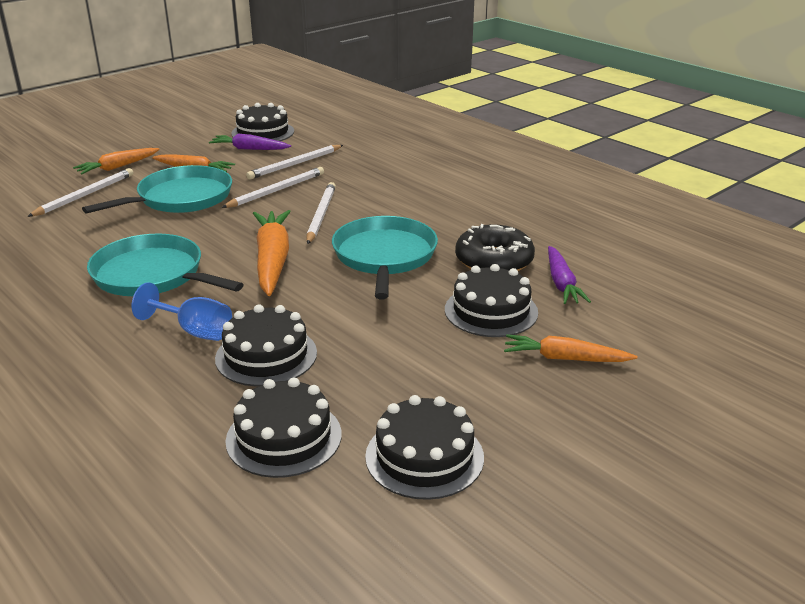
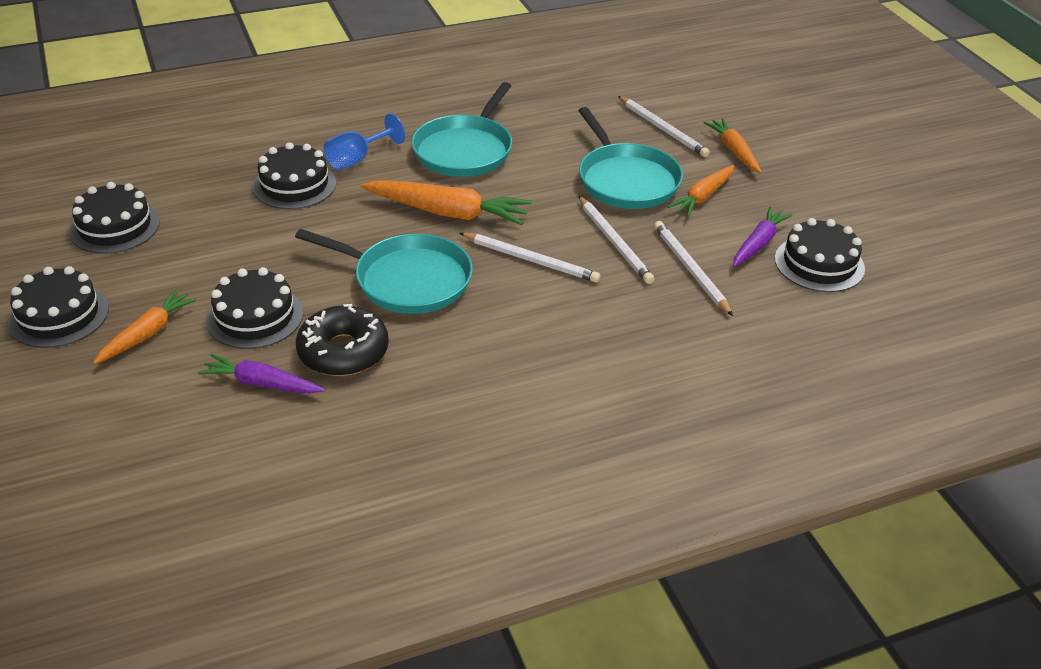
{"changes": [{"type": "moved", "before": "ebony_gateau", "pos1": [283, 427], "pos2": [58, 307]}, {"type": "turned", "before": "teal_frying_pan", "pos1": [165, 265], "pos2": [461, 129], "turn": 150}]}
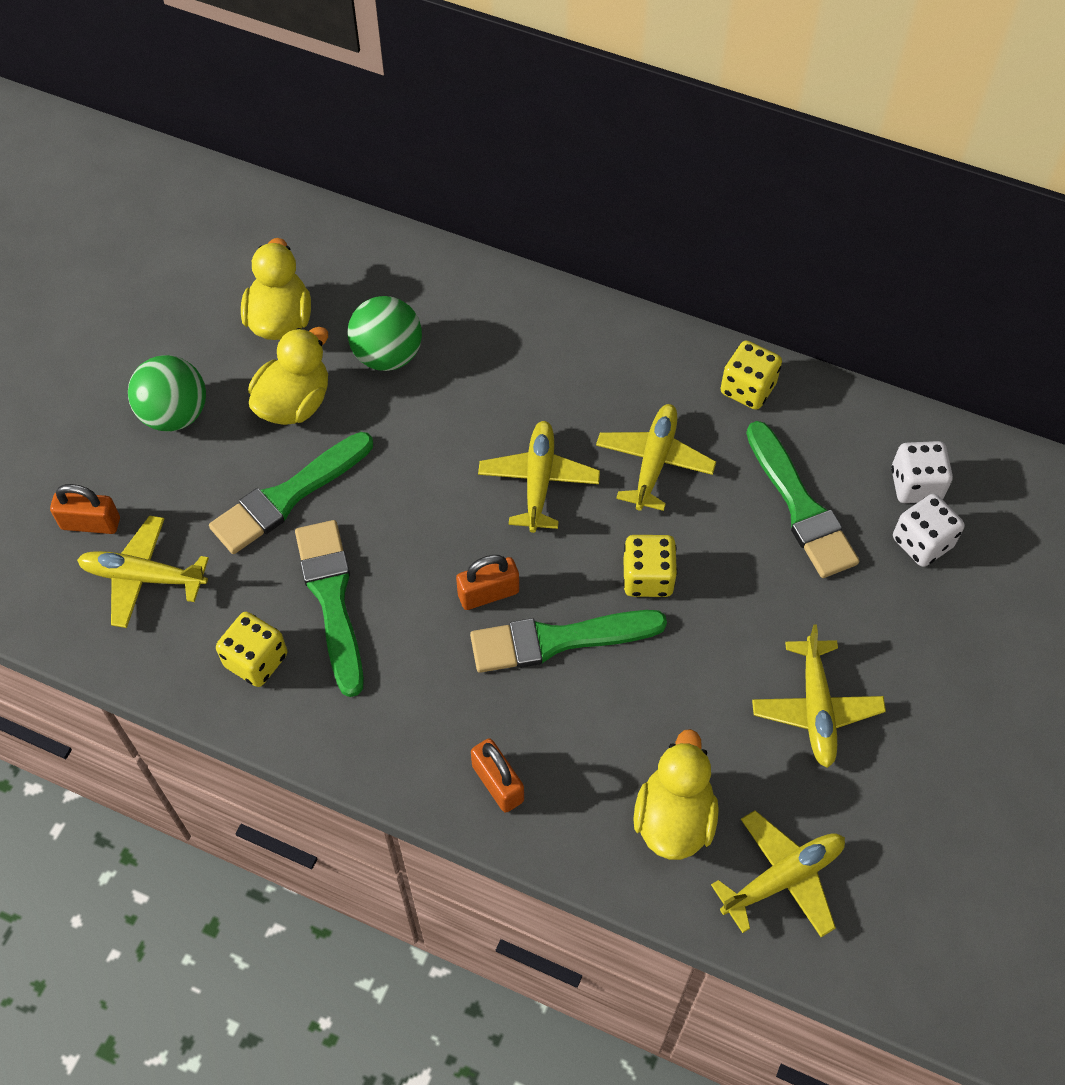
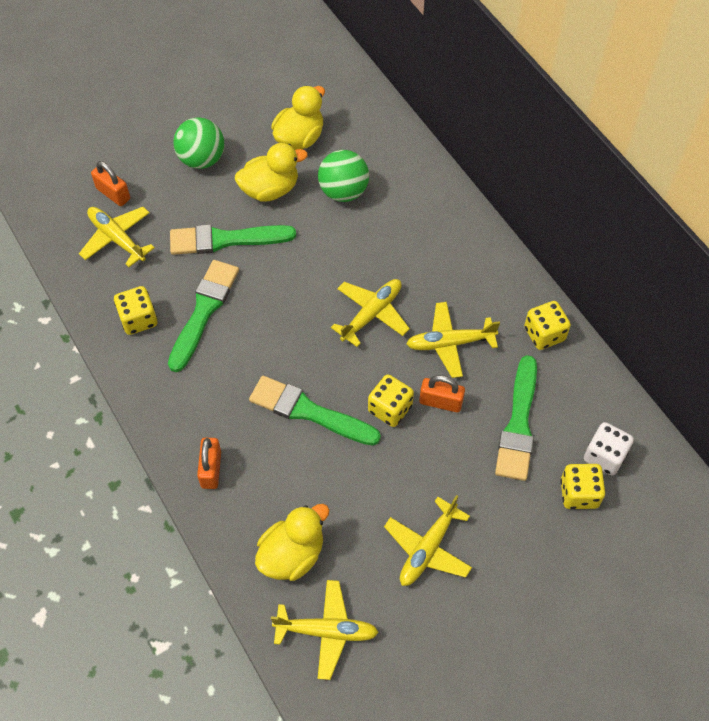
{"changes": [{"type": "moved", "before": "bright_orange_padlock", "pos1": [487, 582], "pos2": [442, 393]}, {"type": "recoloured", "before": "white_die", "after": "yellow_die", "pos1": [929, 530], "pos2": [582, 486]}, {"type": "turned", "before": "yellow_aeroplane", "pos1": [656, 457], "pos2": [453, 340], "turn": -150}]}
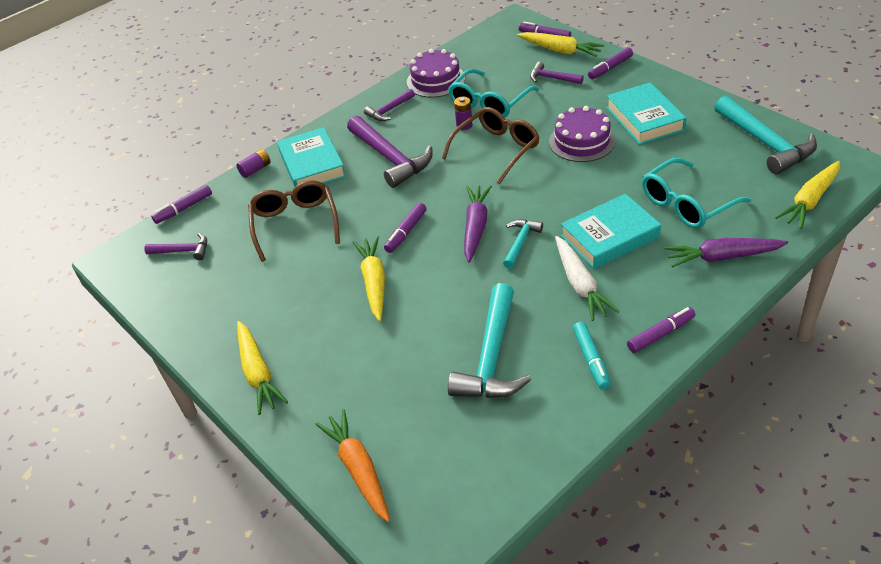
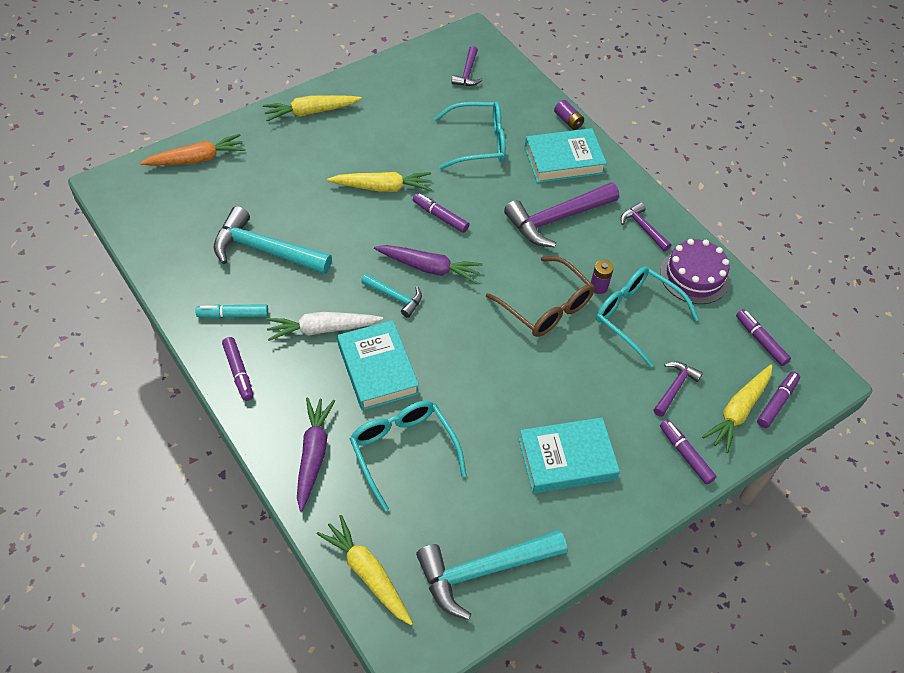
{"changes": [{"type": "removed", "before": "royal_purple_gateau", "pos1": [582, 134]}, {"type": "moved", "before": "royal_purple_marker_pen", "pos1": [181, 204], "pos2": [763, 337]}, {"type": "recoloured", "before": "russet_glasses", "after": "teal_glasses", "pos1": [294, 221], "pos2": [470, 135]}]}
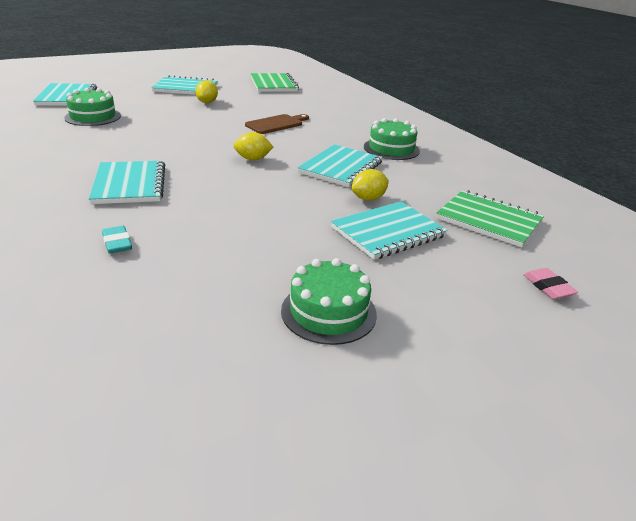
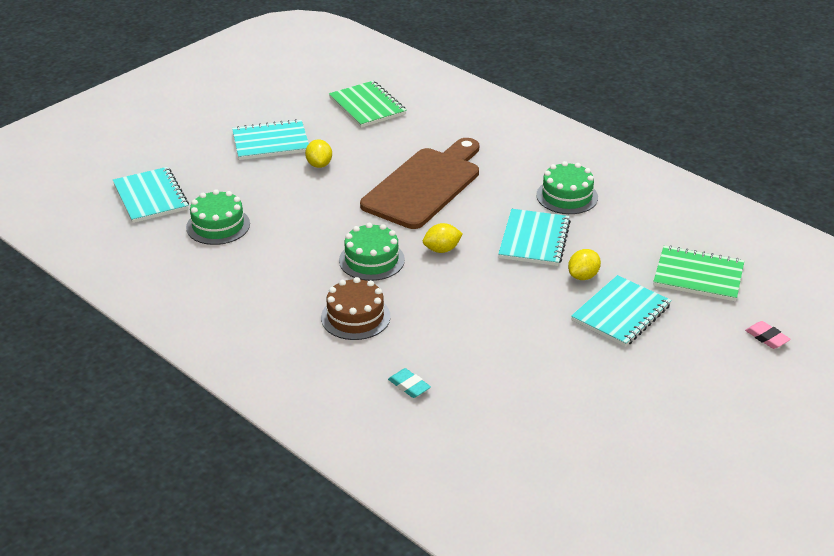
{"changes": [{"type": "moved", "before": "leaf-green_gateau", "pos1": [329, 301], "pos2": [372, 252]}, {"type": "replaced", "before": "teal_notebook", "after": "russet_gateau", "pos1": [127, 182], "pos2": [355, 308]}, {"type": "resized", "before": "russet_chopping_board", "pos1": [277, 124], "pos2": [419, 183], "scale": 2.0}]}
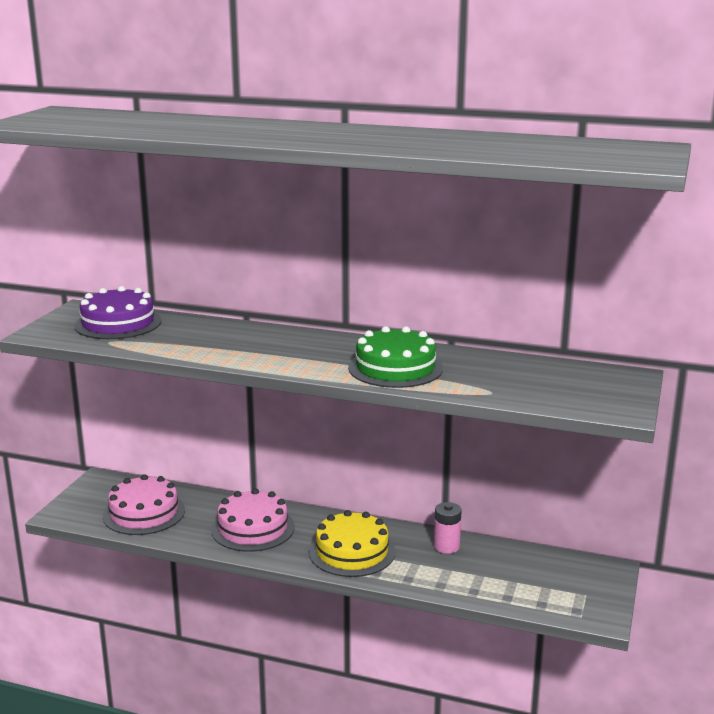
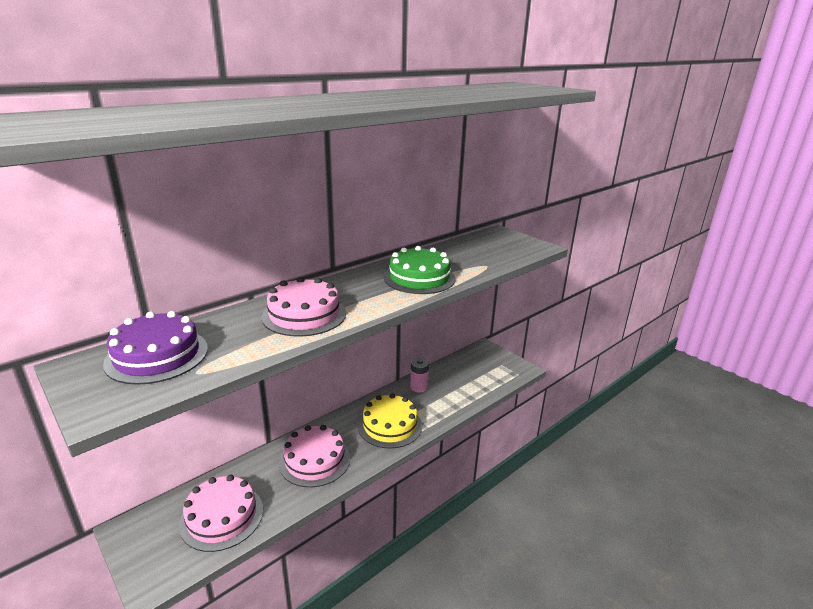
{"changes": [{"type": "added", "after": "pink_gateau", "pos2": [303, 307]}]}
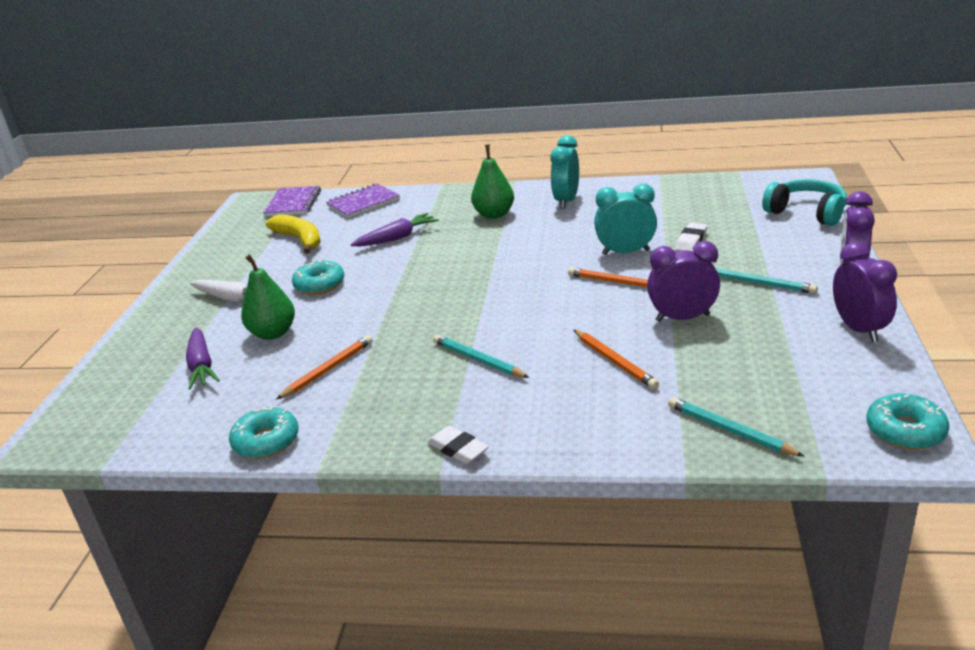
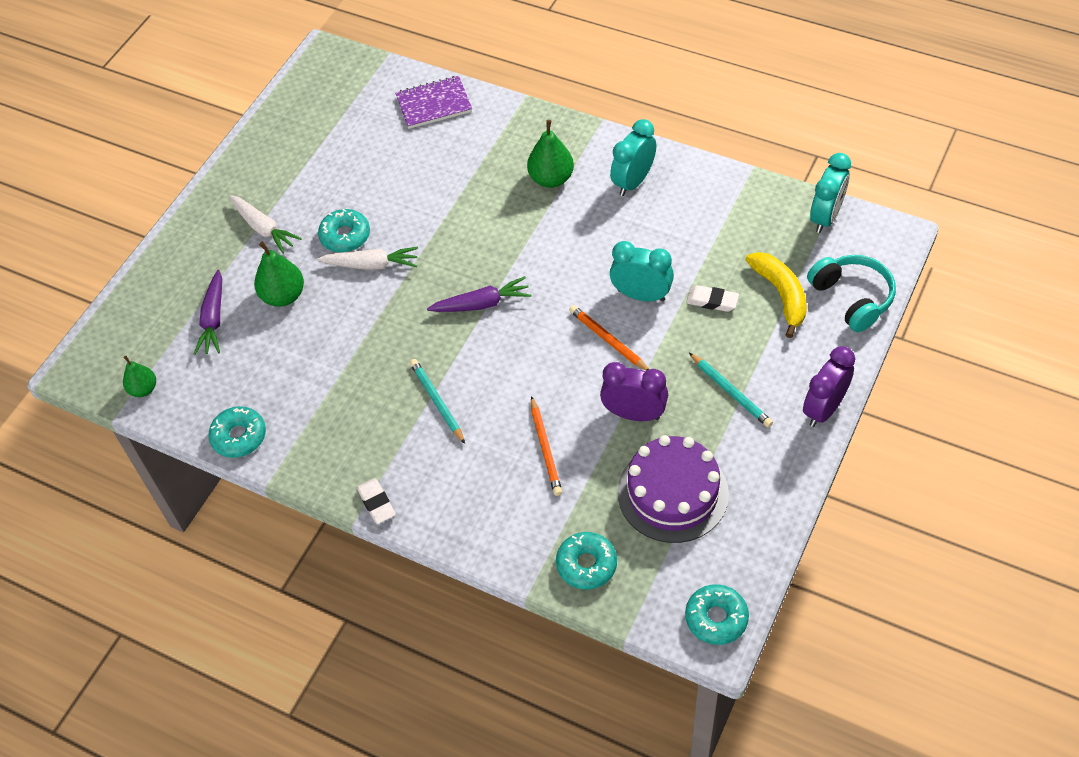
{"changes": [{"type": "removed", "before": "royal_purple_notebook", "pos1": [292, 201]}, {"type": "removed", "before": "bright_orange_lead_pencil", "pos1": [324, 367]}, {"type": "removed", "before": "royal_purple_clock", "pos1": [865, 292]}, {"type": "added", "after": "leaf-green_pear_fruit", "pos2": [139, 376]}, {"type": "added", "after": "white_toy_carrot", "pos2": [367, 258]}, {"type": "added", "after": "royal_purple_gateau", "pos2": [673, 489]}, {"type": "added", "after": "teal_clock", "pos2": [830, 193]}, {"type": "moved", "before": "yellow_toy_banana", "pos1": [293, 234], "pos2": [776, 295]}, {"type": "moved", "before": "royal_purple_toy_carrot", "pos1": [395, 229], "pos2": [479, 294]}, {"type": "replaced", "before": "teal_lead_pencil", "after": "teal_glazed_donut", "pos1": [736, 427], "pos2": [586, 561]}, {"type": "turned", "before": "white_gum_eraser", "pos1": [691, 236], "pos2": [712, 298], "turn": 60}]}
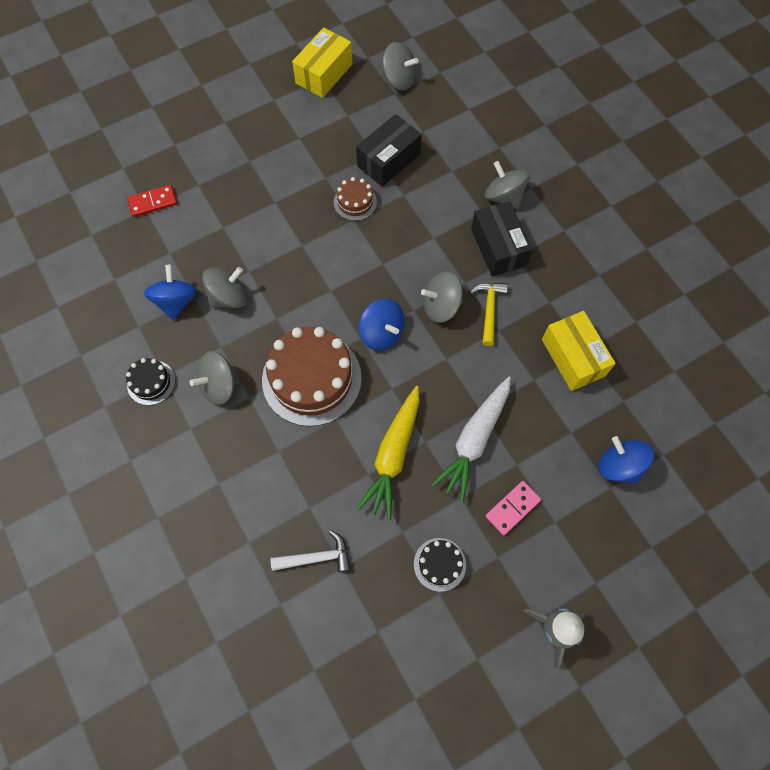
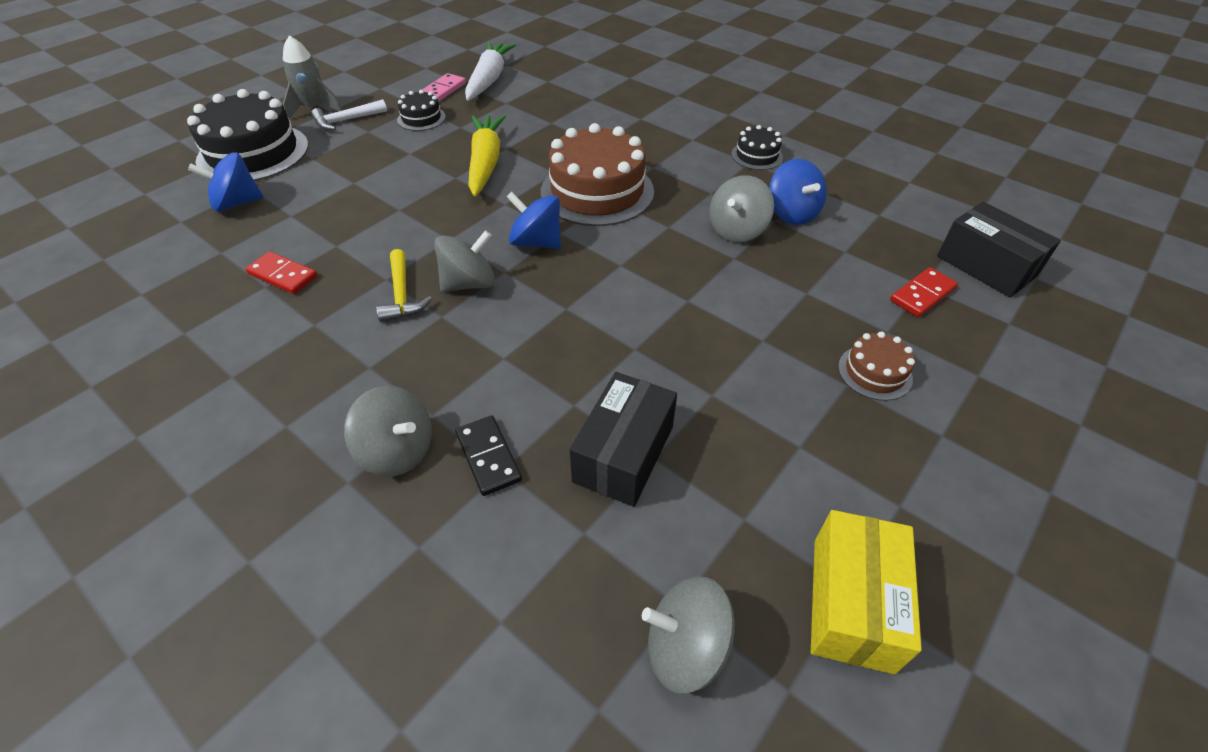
{"changes": [{"type": "removed", "before": "gray_whirligig", "pos1": [214, 378]}, {"type": "added", "after": "ebony_gateau", "pos2": [247, 135]}, {"type": "added", "after": "ebony_domino_piece", "pos2": [488, 455]}, {"type": "moved", "before": "white_hammer", "pos1": [311, 551], "pos2": [349, 114]}, {"type": "moved", "before": "russet_gateau", "pos1": [355, 199], "pos2": [876, 366]}, {"type": "moved", "before": "white_toy_carrot", "pos1": [471, 439], "pos2": [490, 71]}, {"type": "moved", "before": "ebony_package", "pos1": [502, 239], "pos2": [999, 250]}, {"type": "moved", "before": "pink_domino_piece", "pos1": [513, 508], "pos2": [444, 87]}, {"type": "replaced", "before": "yellow_package", "after": "crimson_domino_piece", "pos1": [579, 351], "pos2": [282, 272]}, {"type": "turned", "before": "cobalt_whirligig", "pos1": [626, 460], "pos2": [226, 182], "turn": 135}]}
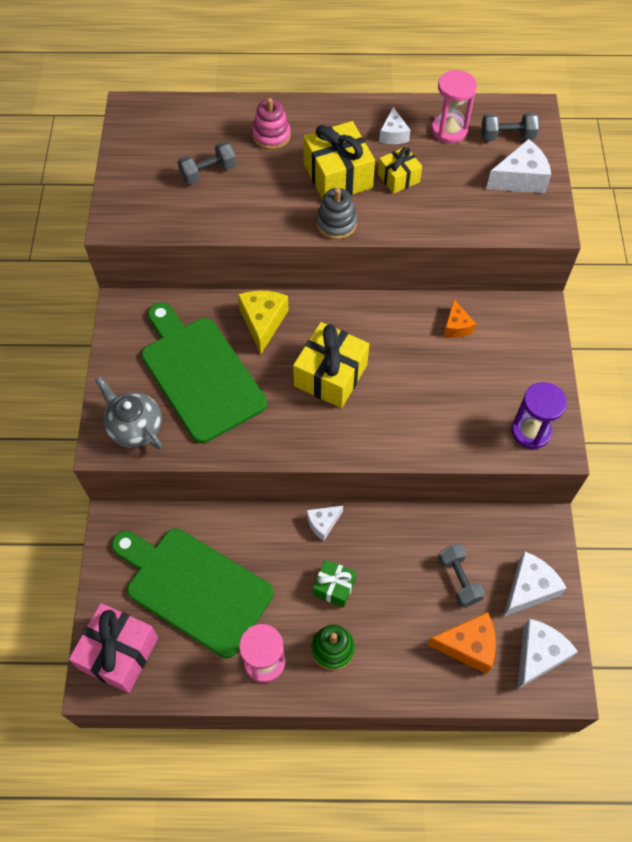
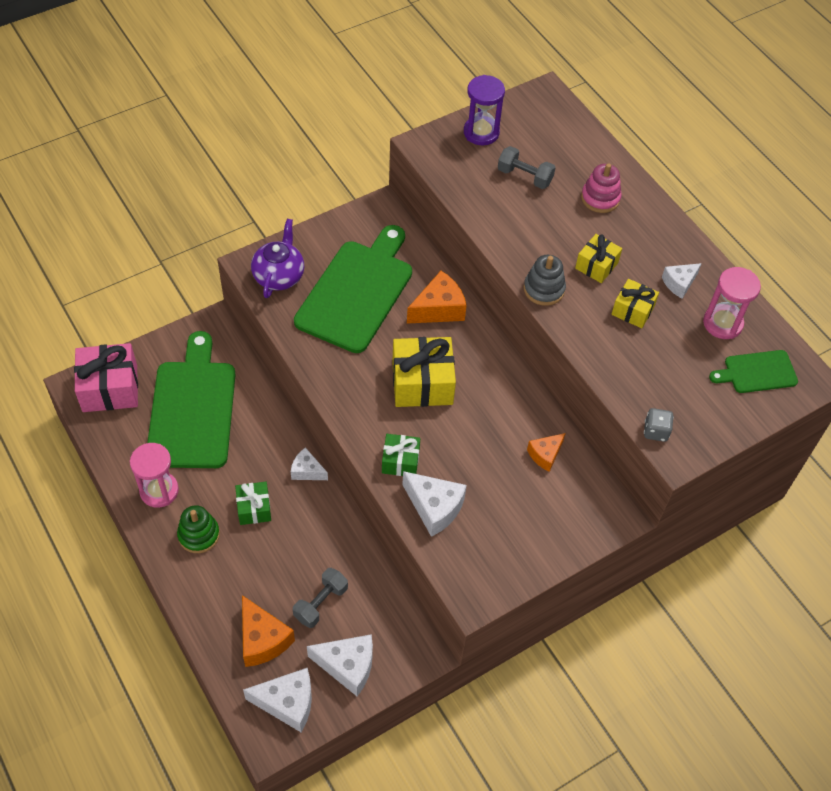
{"changes": [{"type": "added", "after": "leaf-green_gift", "pos2": [401, 455]}, {"type": "added", "after": "gray_die", "pos2": [659, 425]}, {"type": "moved", "before": "white_cheese", "pos1": [518, 166], "pos2": [434, 504]}, {"type": "moved", "before": "royal_purple_sand_timer", "pos1": [539, 415], "pos2": [484, 110]}, {"type": "replaced", "before": "gray_dumbbell", "after": "leaf-green_chopping_board", "pos1": [510, 126], "pos2": [753, 371]}, {"type": "recoloured", "before": "gray_teapot", "after": "royal_purple_teapot", "pos1": [128, 413], "pos2": [277, 258]}, {"type": "recoloured", "before": "yellow_cheese", "after": "bright_orange_cheese", "pos1": [263, 322], "pos2": [437, 297]}, {"type": "resized", "before": "yellow_gift", "pos1": [339, 160], "pos2": [598, 258], "scale": 0.57}]}
